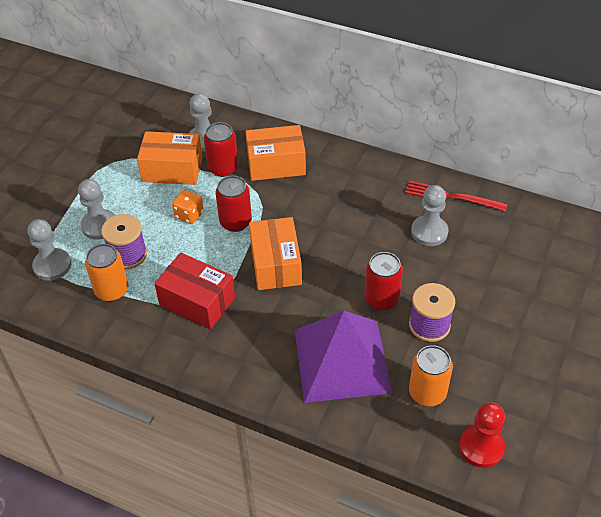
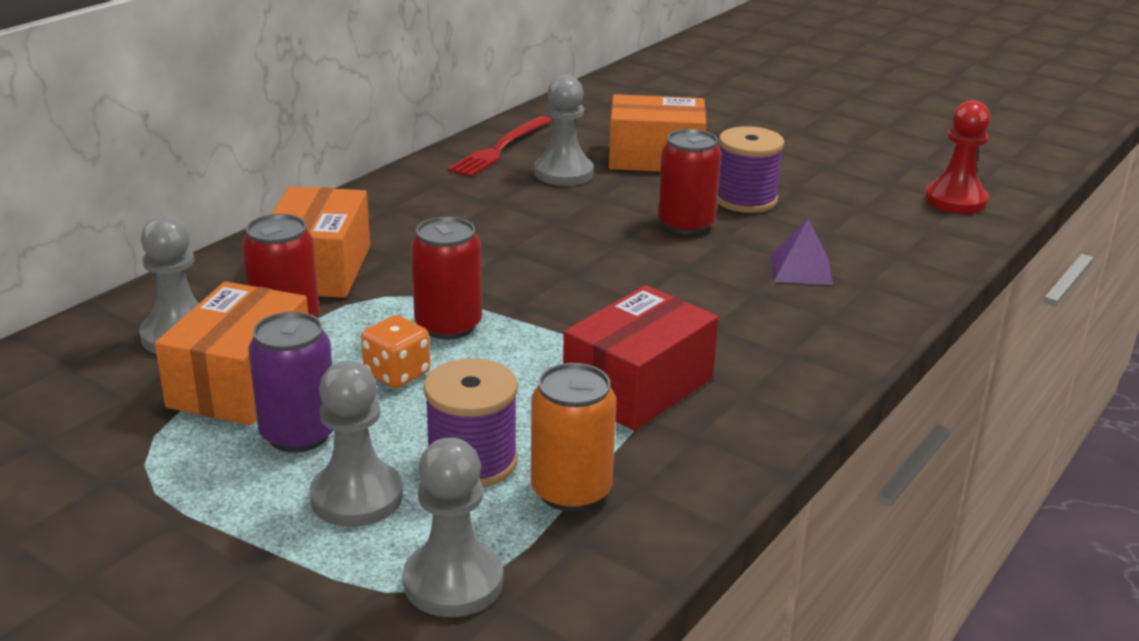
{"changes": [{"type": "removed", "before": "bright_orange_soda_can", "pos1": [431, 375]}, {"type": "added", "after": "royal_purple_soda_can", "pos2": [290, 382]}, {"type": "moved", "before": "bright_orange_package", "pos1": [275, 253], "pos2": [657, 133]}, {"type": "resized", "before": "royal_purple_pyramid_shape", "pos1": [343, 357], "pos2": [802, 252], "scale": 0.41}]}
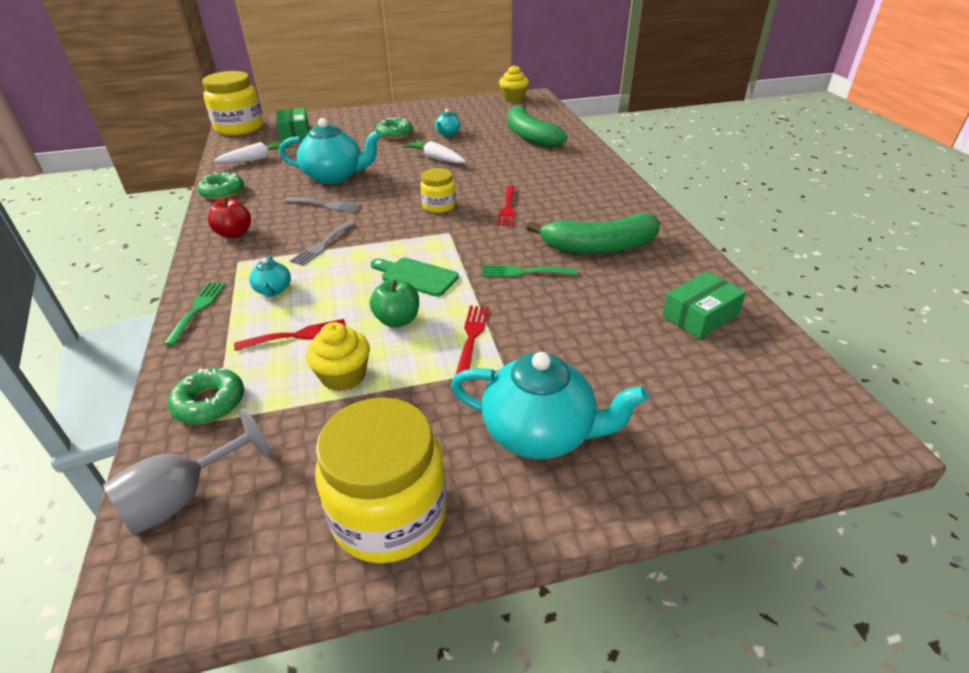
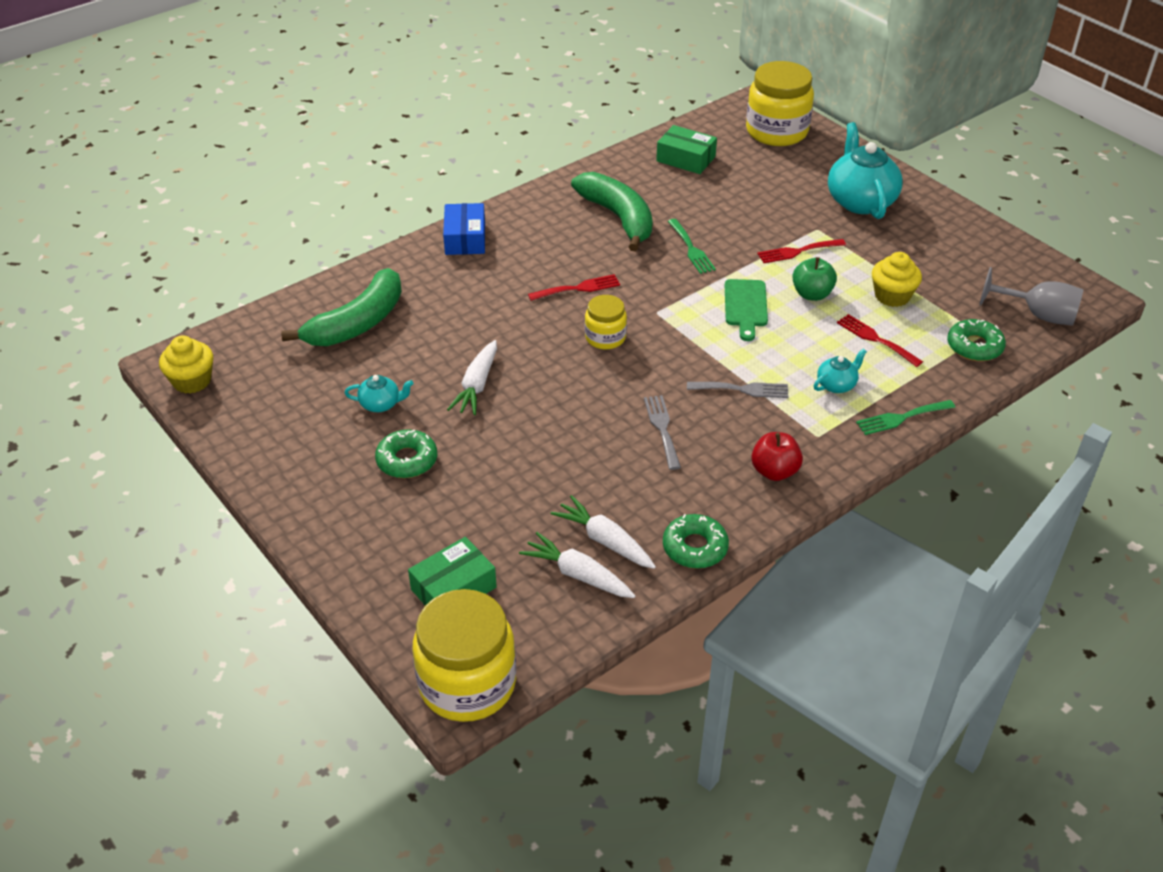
{"changes": [{"type": "removed", "before": "teal_teapot", "pos1": [330, 151]}, {"type": "added", "after": "cobalt_package", "pos2": [464, 229]}, {"type": "added", "after": "white_toy_carrot", "pos2": [603, 532]}, {"type": "moved", "before": "yellow_jam_jar", "pos1": [381, 480], "pos2": [780, 103]}]}
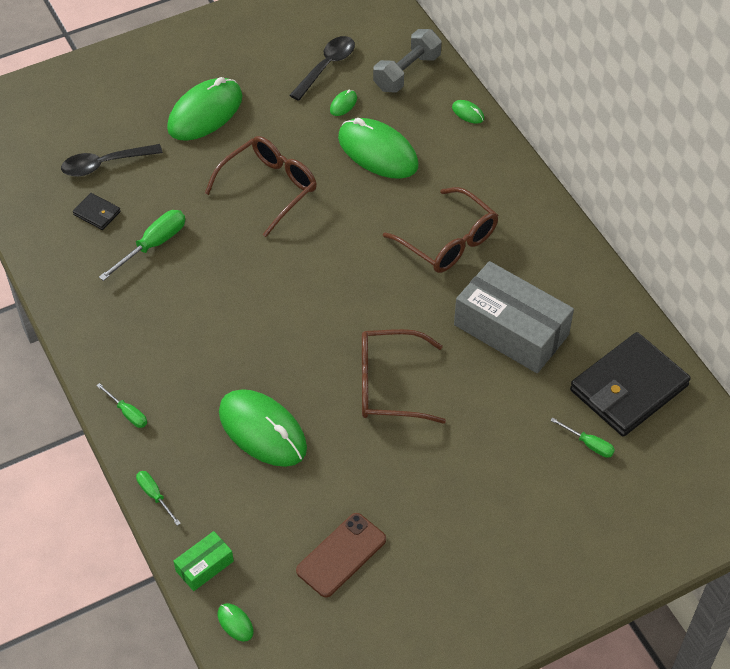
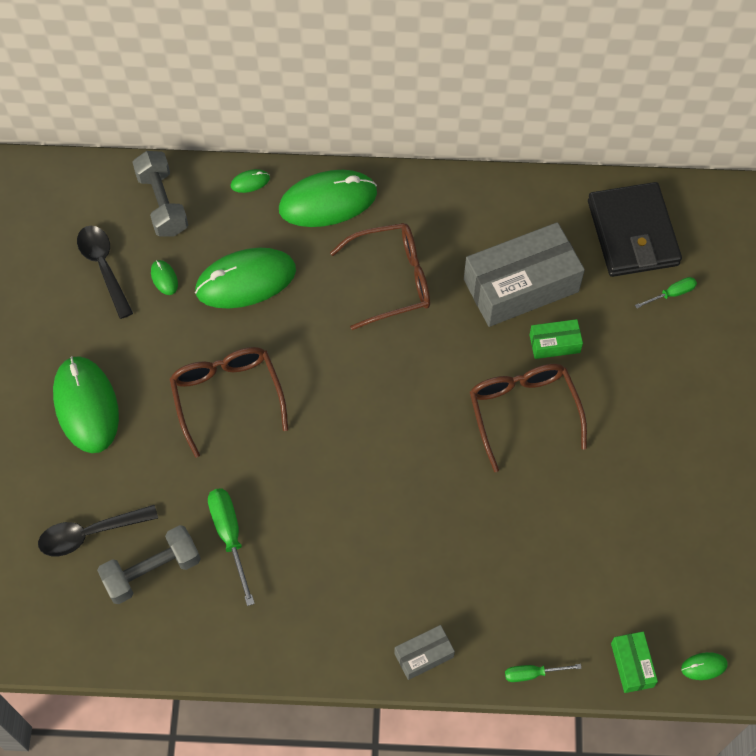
{"changes": [{"type": "removed", "before": "russet_phone", "pos1": [341, 555]}, {"type": "added", "after": "leaf-green_package", "pos2": [556, 339]}, {"type": "moved", "before": "leaf-green_PC_mouse", "pos1": [263, 428], "pos2": [328, 198]}, {"type": "replaced", "before": "ebony_billfold", "after": "gray_dumbbell", "pos1": [97, 211], "pos2": [149, 564]}, {"type": "replaced", "before": "leaf-green_hand_screwdriver", "after": "gray_package", "pos1": [121, 405], "pos2": [424, 652]}, {"type": "turned", "before": "ebony_spoon", "pos1": [112, 160], "pos2": [98, 530], "turn": 60}, {"type": "turned", "before": "russet_glasses", "pos1": [404, 376], "pos2": [528, 418], "turn": 135}]}
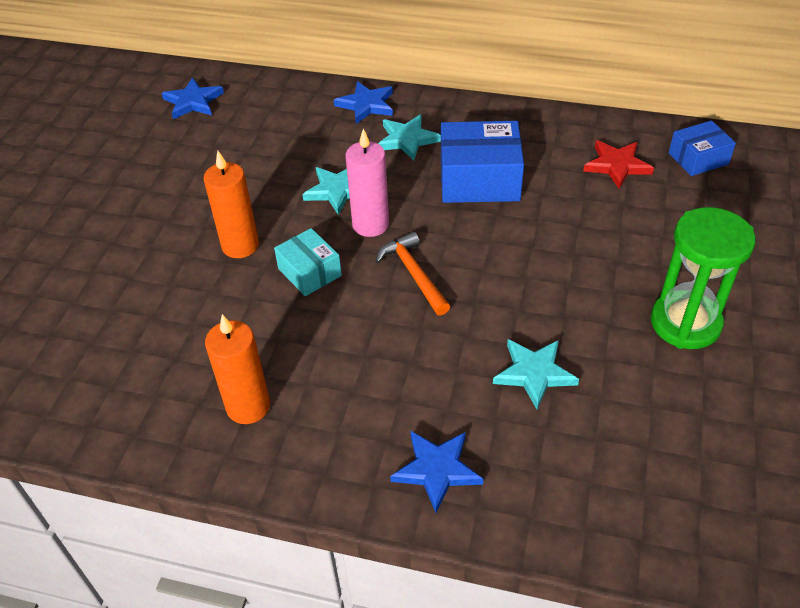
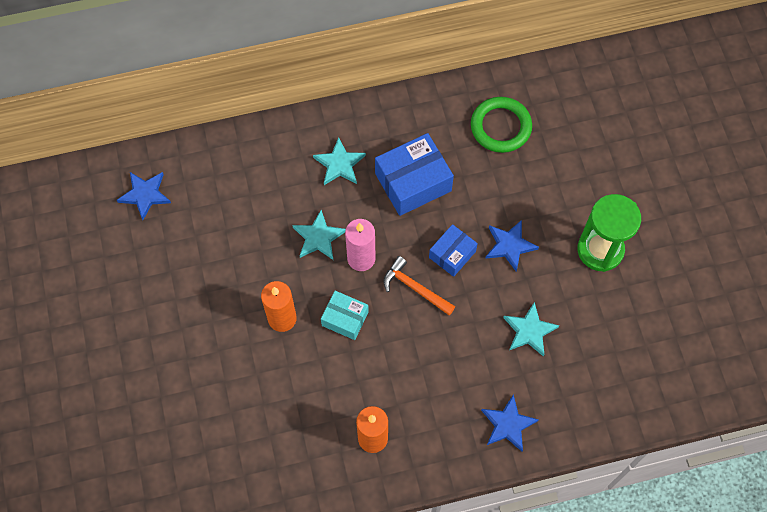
{"changes": [{"type": "moved", "before": "cobalt_star", "pos1": [363, 102], "pos2": [512, 245]}, {"type": "moved", "before": "cobalt_package", "pos1": [702, 148], "pos2": [453, 250]}, {"type": "replaced", "before": "crimson_star", "after": "leaf-green_hoop", "pos1": [618, 165], "pos2": [501, 125]}]}
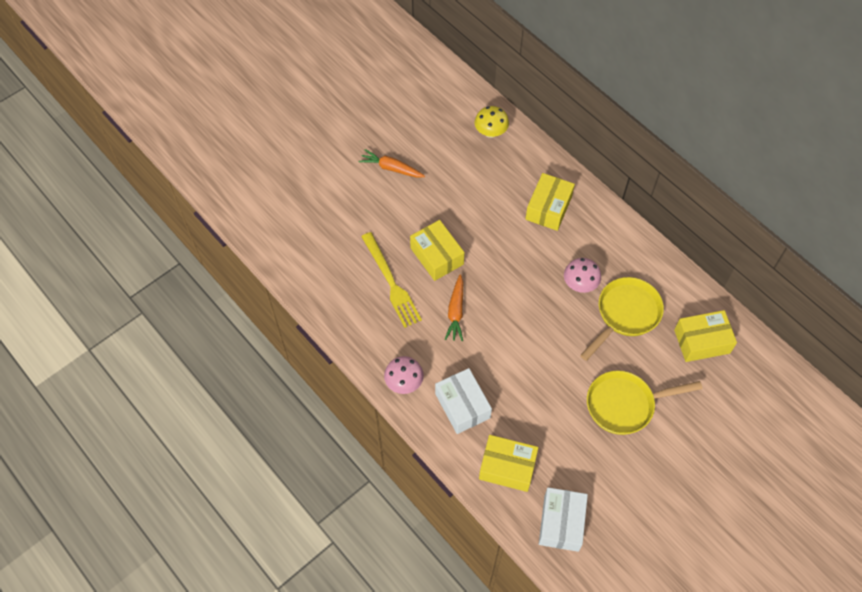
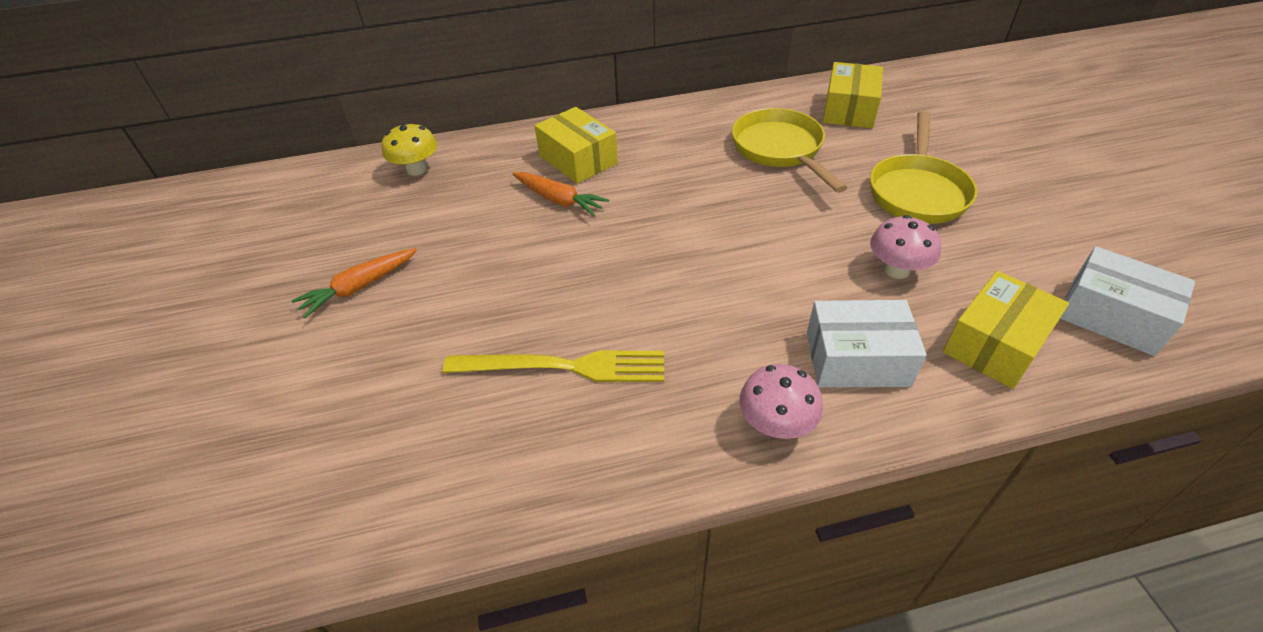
{"changes": [{"type": "removed", "before": "yellow_package", "pos1": [437, 250]}, {"type": "moved", "before": "bright_orange_toy_carrot", "pos1": [454, 307], "pos2": [561, 194]}, {"type": "moved", "before": "pink_fungus", "pos1": [582, 275], "pos2": [905, 247]}]}
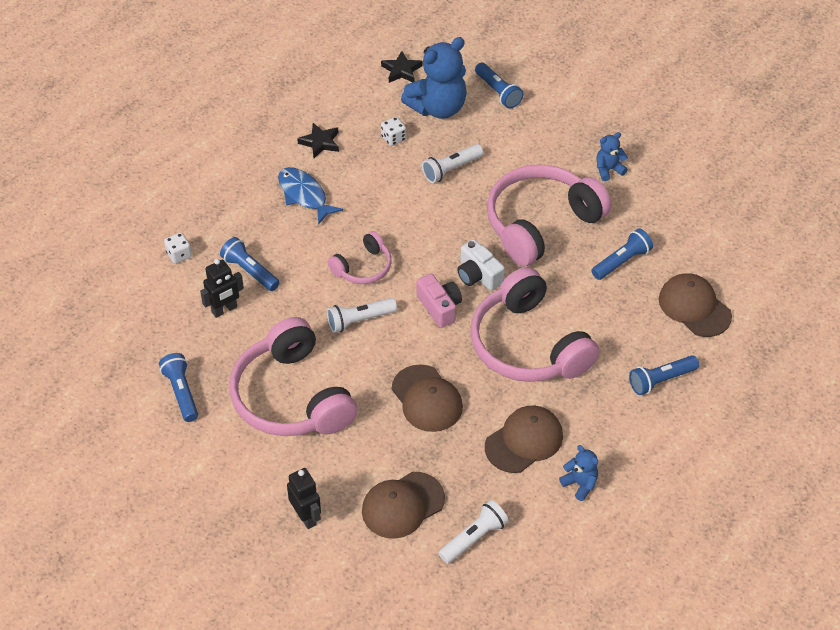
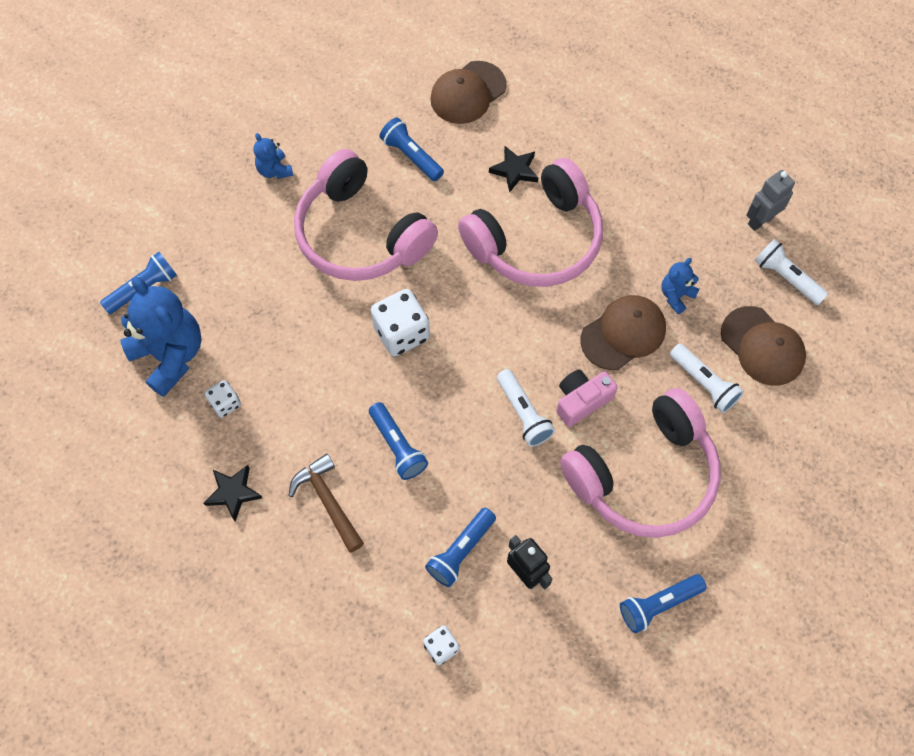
{"changes": [{"type": "removed", "before": "ebony_toy_robot", "pos1": [304, 498]}, {"type": "removed", "before": "pink_headphones", "pos1": [360, 257]}, {"type": "removed", "before": "white_compact_camera", "pos1": [481, 264]}, {"type": "removed", "before": "russet_cap", "pos1": [524, 439]}, {"type": "added", "after": "white_die", "pos2": [400, 323]}, {"type": "added", "after": "gray_toy_robot", "pos2": [770, 200]}, {"type": "moved", "before": "ebony_star", "pos1": [401, 67], "pos2": [513, 169]}, {"type": "moved", "before": "pink_compact_camera", "pos1": [439, 301], "pos2": [587, 398]}, {"type": "moved", "before": "white_pocket_torch", "pos1": [452, 163], "pos2": [707, 378]}, {"type": "moved", "before": "cobalt_stuffed_bear", "pos1": [578, 473], "pos2": [680, 286]}, {"type": "moved", "before": "cobalt_pocket_torch", "pos1": [664, 375], "pos2": [398, 441]}, {"type": "replaced", "before": "cobalt_fish", "after": "russet_hammer", "pos1": [310, 196], "pos2": [326, 503]}]}
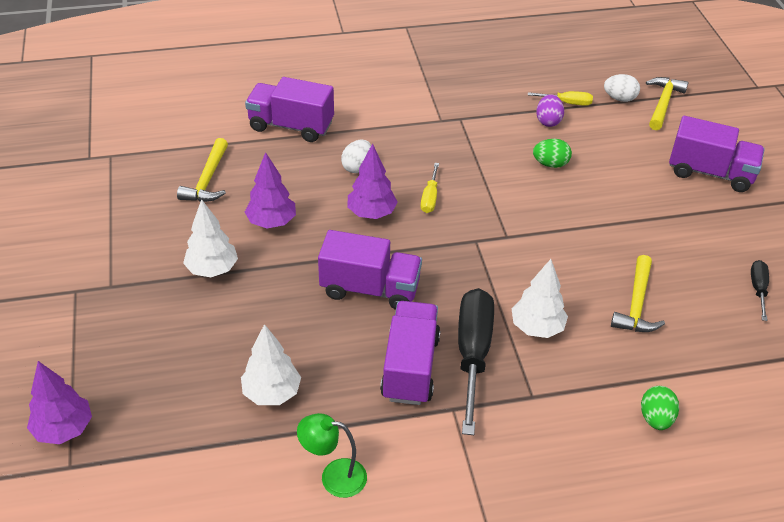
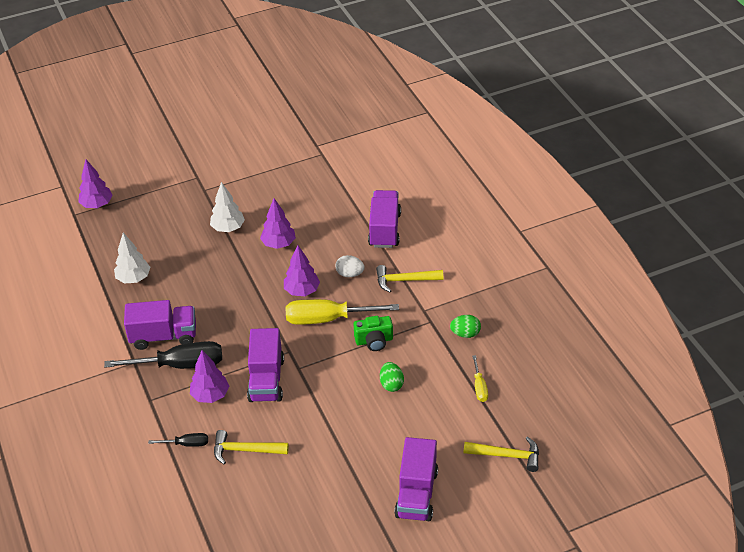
{"changes": [{"type": "removed", "before": "leaf-green_reading_lamp", "pos1": [332, 455]}, {"type": "removed", "before": "royal_purple_toy_egg", "pos1": [550, 110]}, {"type": "removed", "before": "white_toy_egg", "pos1": [622, 88]}, {"type": "added", "after": "leaf-green_compact_camera", "pos2": [373, 333]}, {"type": "moved", "before": "yellow_hammer", "pos1": [202, 170], "pos2": [409, 278]}, {"type": "moved", "before": "royal_purple_lorry", "pos1": [370, 270], "pos2": [265, 365]}, {"type": "moved", "before": "leaf-green_toy_egg", "pos1": [660, 408], "pos2": [465, 326]}, {"type": "moved", "before": "ebony_hand_screwdriver", "pos1": [760, 290], "pos2": [178, 440]}, {"type": "recoloured", "before": "white_tree", "after": "royal_purple_tree", "pos1": [540, 298], "pos2": [209, 376]}, {"type": "resized", "before": "yellow_hand_screwdriver", "pos1": [430, 188], "pos2": [342, 312], "scale": 2.07}]}
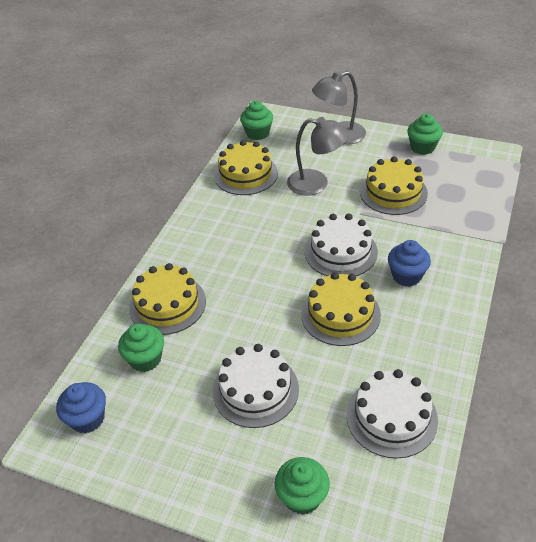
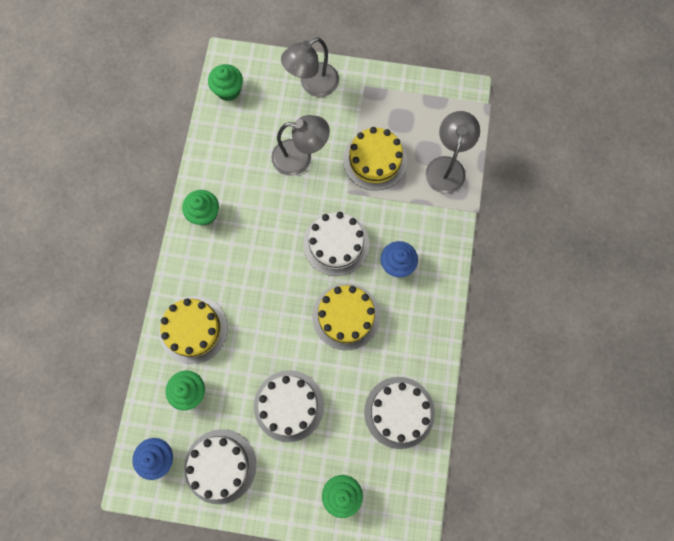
{"changes": [{"type": "removed", "before": "yellow_gateau", "pos1": [246, 167]}, {"type": "added", "after": "white_gateau", "pos2": [220, 466]}, {"type": "added", "after": "gray_reading_lamp", "pos2": [453, 152]}, {"type": "moved", "before": "leaf-green_cupcake", "pos1": [425, 134], "pos2": [200, 208]}]}
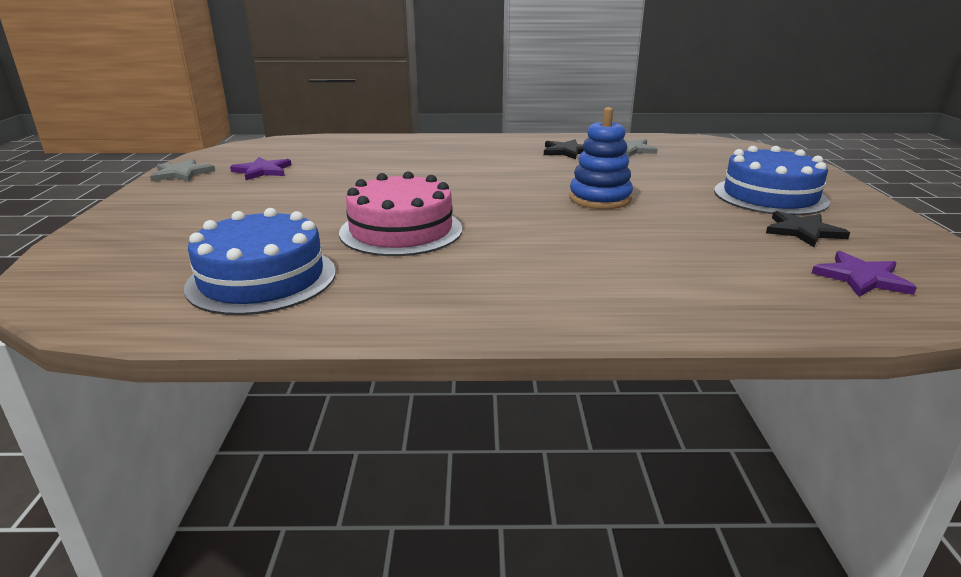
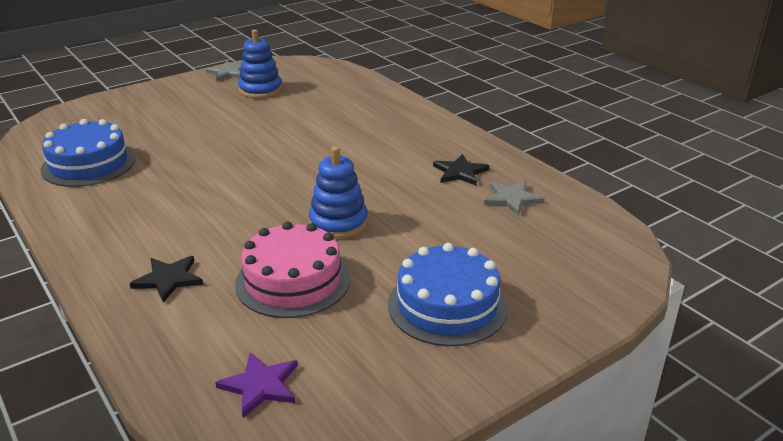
{"changes": [{"type": "moved", "before": "pink_gateau", "pos1": [400, 213], "pos2": [292, 269]}, {"type": "moved", "before": "ebony_star", "pos1": [808, 229], "pos2": [166, 279]}, {"type": "replaced", "before": "royal_purple_star", "after": "cobalt_stacking_toy", "pos1": [260, 168], "pos2": [260, 63]}]}
